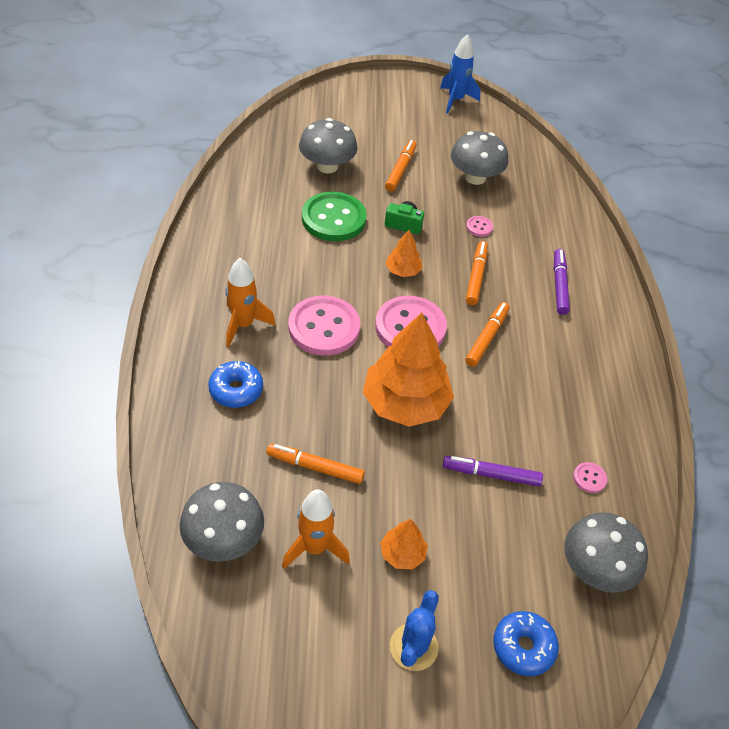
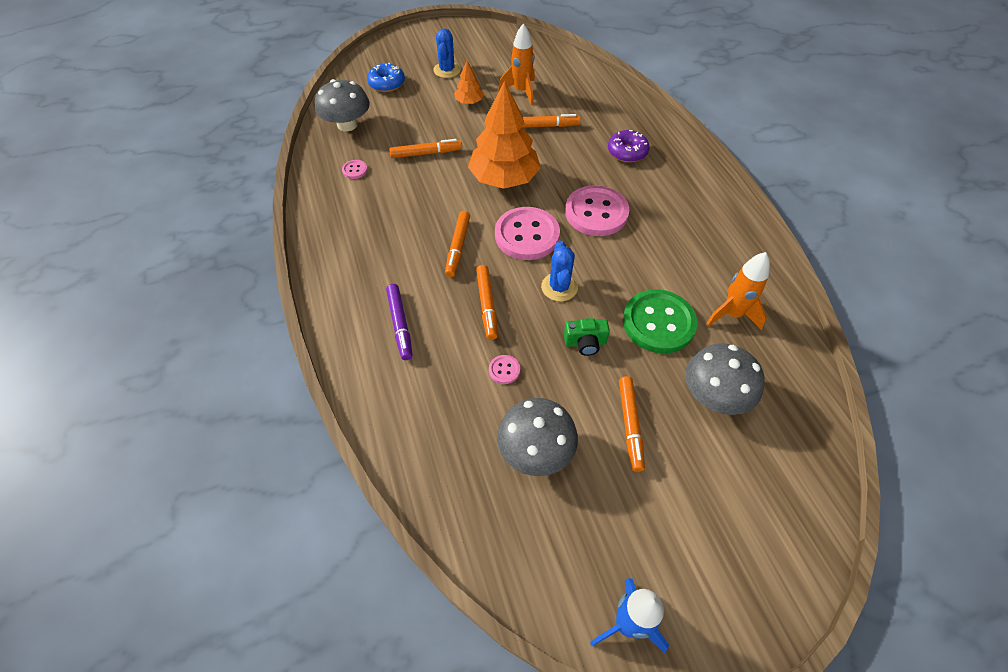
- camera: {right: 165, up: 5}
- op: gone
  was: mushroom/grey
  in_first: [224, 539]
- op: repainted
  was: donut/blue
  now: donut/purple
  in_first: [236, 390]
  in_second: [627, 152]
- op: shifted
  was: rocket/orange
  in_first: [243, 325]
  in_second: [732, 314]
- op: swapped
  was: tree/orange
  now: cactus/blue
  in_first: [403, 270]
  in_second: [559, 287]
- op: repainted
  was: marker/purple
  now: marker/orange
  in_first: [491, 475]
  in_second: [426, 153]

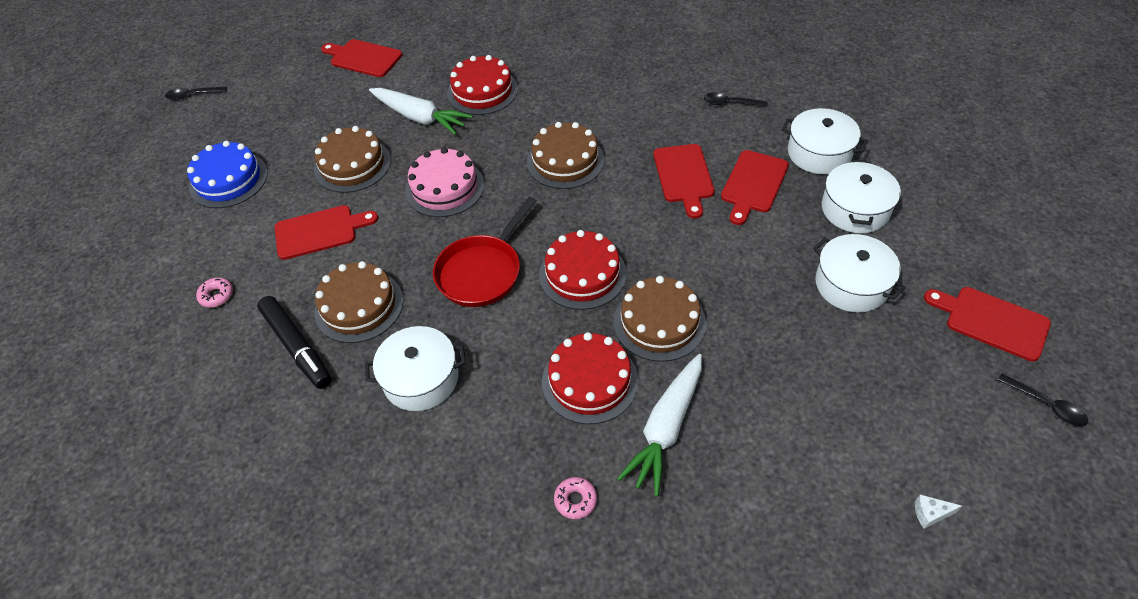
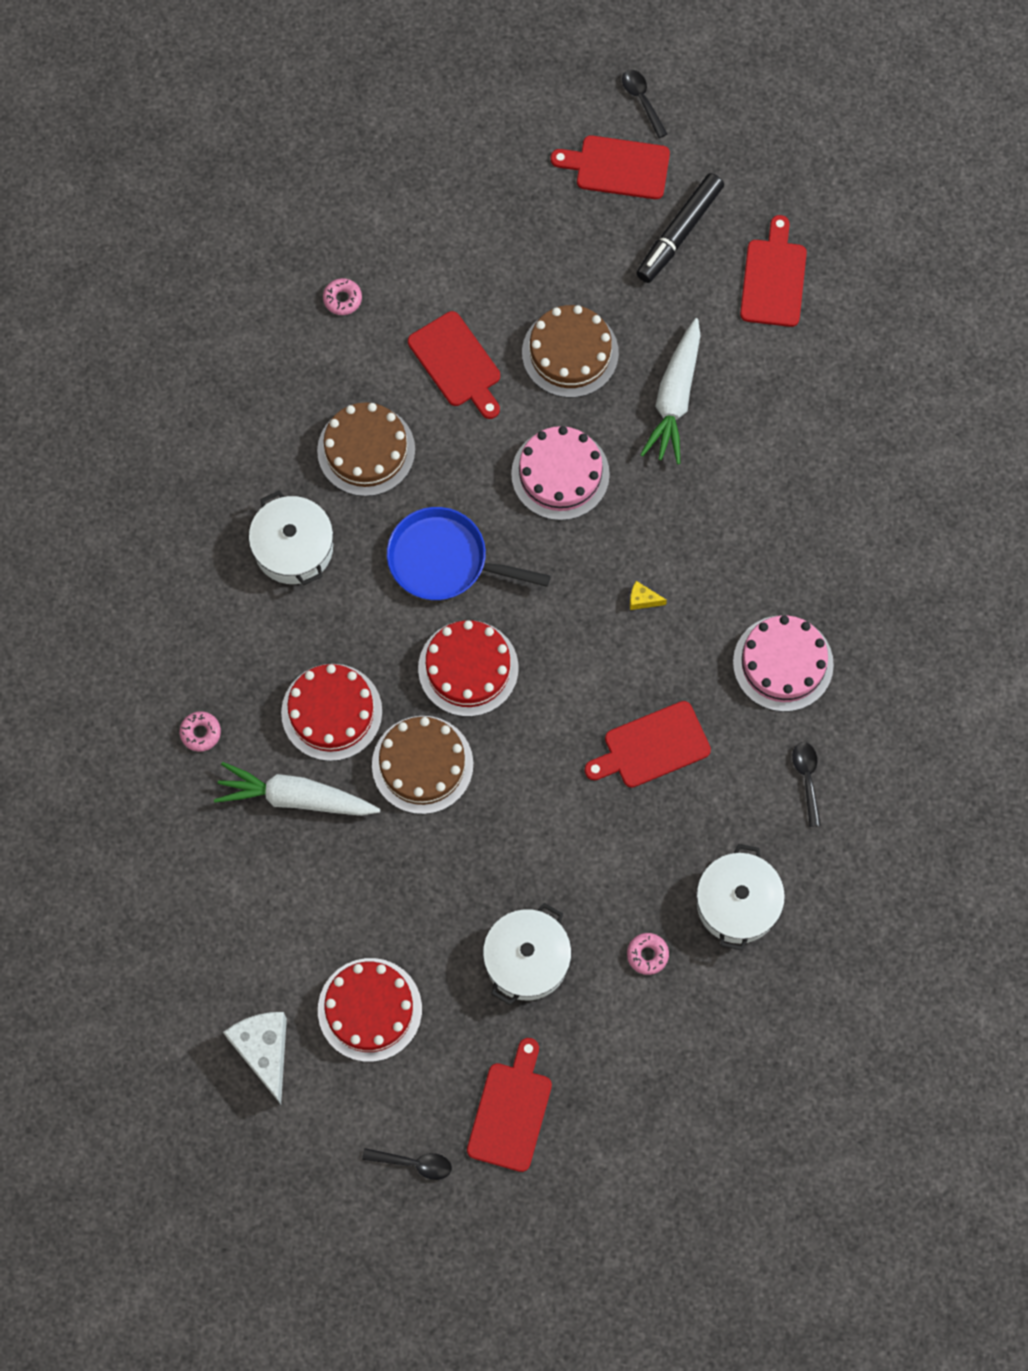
- camera: {right: 70, up: 20}
- op: gone
  was: cake/blue
  in_first: [228, 180]
- op: shifted
  was: marker/black
  in_first: [297, 347]
  in_second: [679, 233]
- op: repainted
  was: pan/red
  now: pan/blue
  in_first: [482, 272]
  in_second: [444, 560]
- op: shifted
  was: cake/red
  in_first: [482, 91]
  in_second: [369, 1009]
- op: swapped
  was: cake/brown
  now: cheese/yellow
  in_first: [565, 161]
  in_second: [642, 600]
- op: shifted
  was: cutting board/red
  in_first: [753, 184]
  in_second: [617, 167]
- op: swapped
  was: pot/white
  now: donut/pink
  in_first: [855, 209]
  in_second: [647, 955]
- op: scaled
  was: cheese/white
  in_first: [930, 514]
  in_second: [264, 1051]
  ratio: 2.27
- op: rotated
  was: spoon/black
  in_first: [1046, 405]
  in_second: [414, 1163]
  clockwise: -105
- op: new
  now: cake/pink
  in_second: [783, 663]

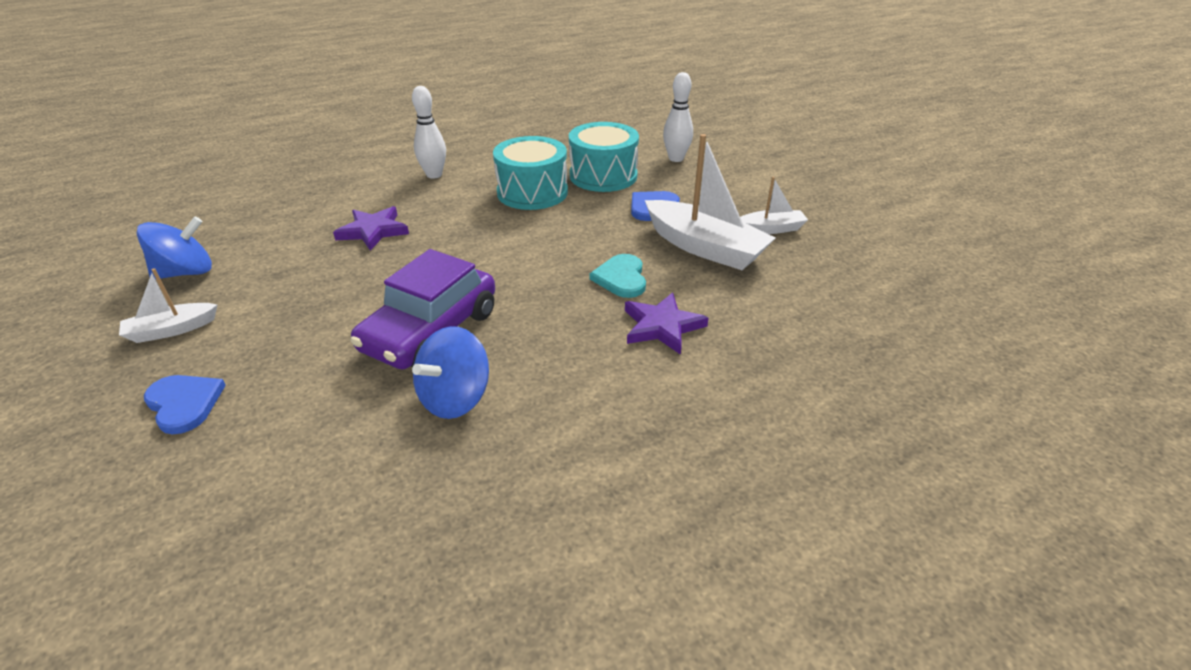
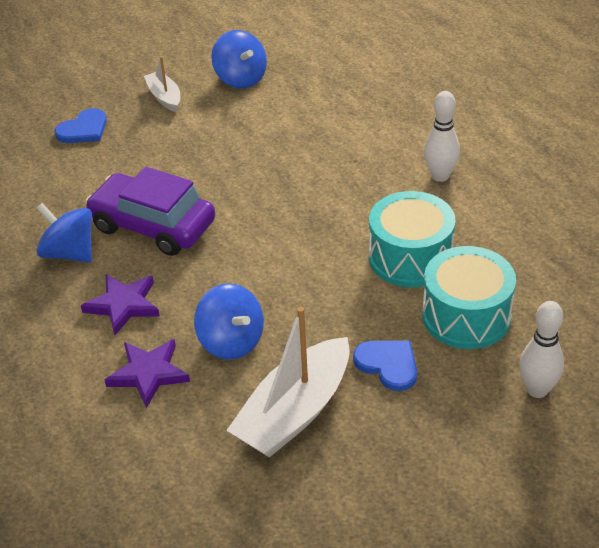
- camera: {right: 90, up: 5}
- op: shifted
  was: star/purple
  in_first: [373, 231]
  in_second: [123, 305]
- op: swapped
  was: heart/turquoise
  now: spinning top/blue
  in_first: [621, 278]
  in_second: [231, 341]
- op: gone
  was: boat/white
  in_first: [771, 229]

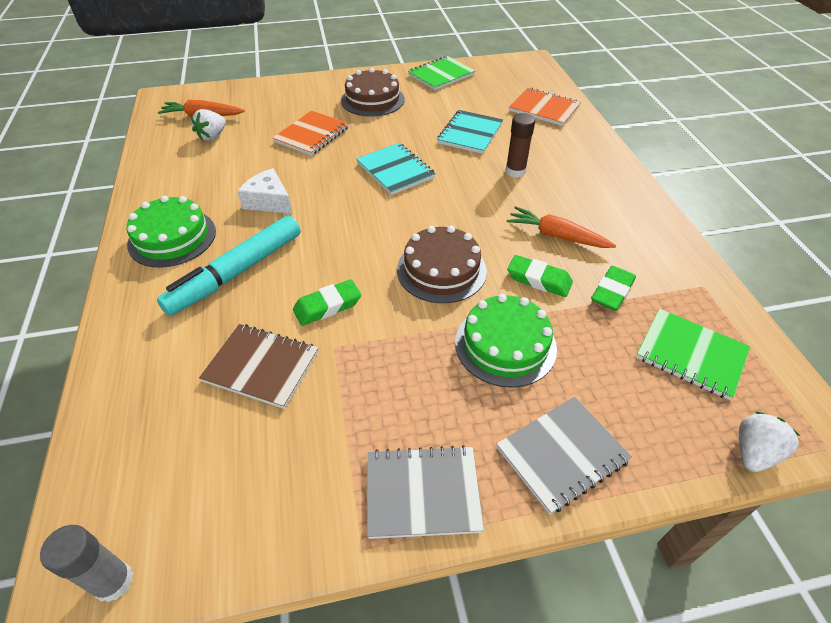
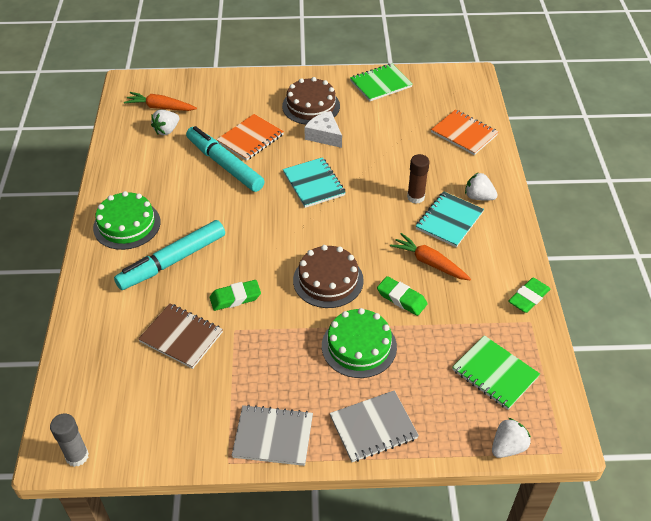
- camera: {right: 10, up: 0}
- op: shifted
  was: cheese/white
  in_first: [269, 201]
  in_second: [324, 135]
- op: shifted
  was: notebook/turquoise
  in_first: [470, 133]
  in_second: [449, 220]
- op: shifted
  was: eraser/green
  in_first: [612, 292]
  in_second: [528, 298]
- op: new
  now: marker/turquoise
  in_second: [224, 165]
- op: new
  now: strawberry/white
  in_second: [478, 197]

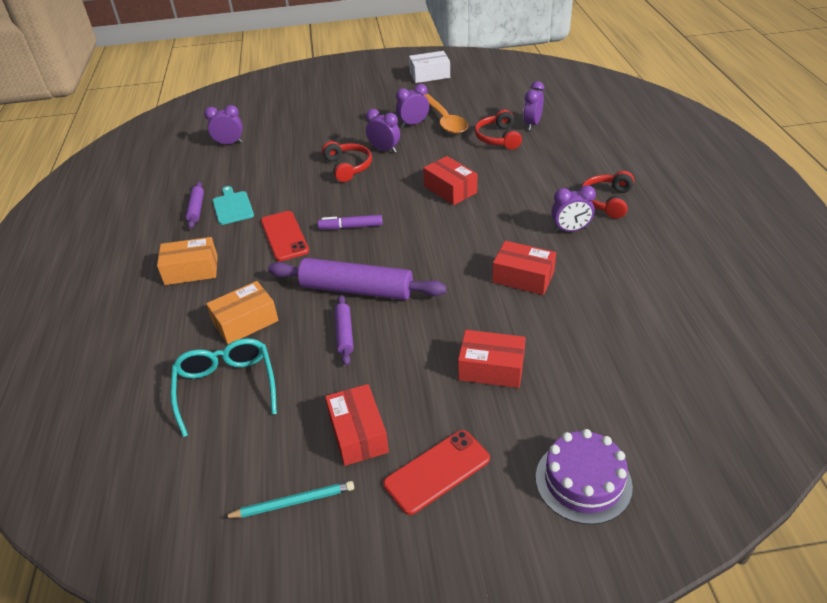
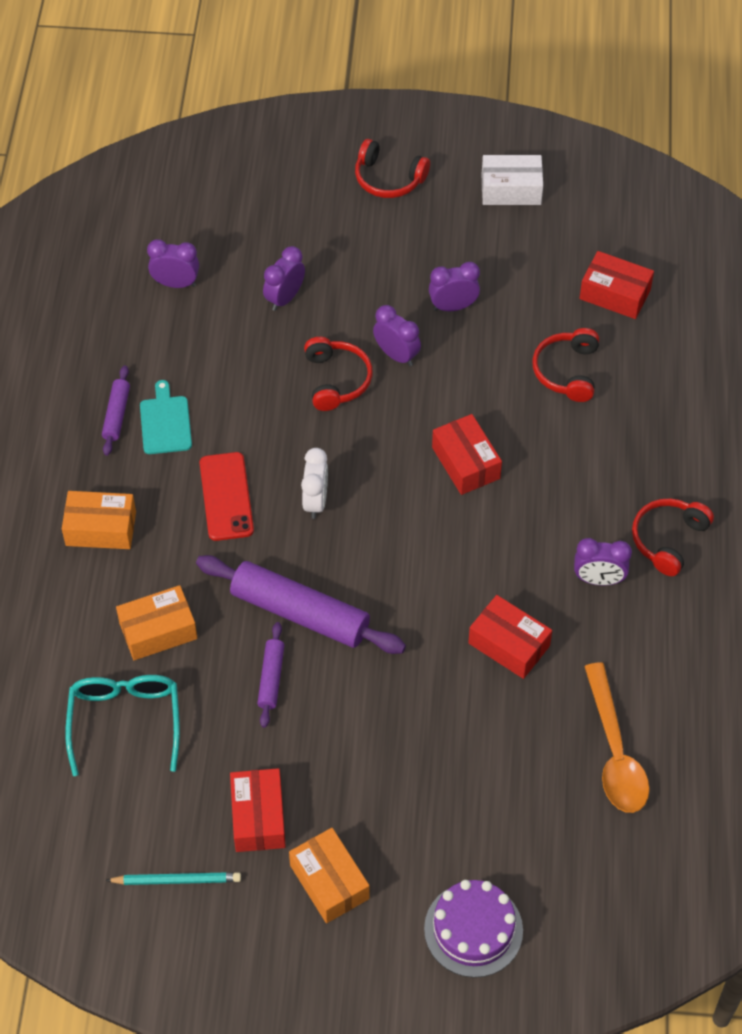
- camera: {right: 10, up: 15}
- op: swapped
  was: marker/purple
  now: clock/white
  in_first: [351, 227]
  in_second: [315, 501]
- op: swapped
  was: phone/red
  now: box/orange
  in_first: [437, 471]
  in_second: [329, 882]
- op: shifted
  was: spoon/orange
  in_first: [444, 120]
  in_second: [614, 752]
- op: shifted
  was: box/red
  in_first: [491, 368]
  in_second: [615, 294]
- op: shifted
  was: clock/purple
  in_first: [532, 124]
  in_second: [284, 298]
- op: new
  now: headphones/red
  in_second: [388, 179]

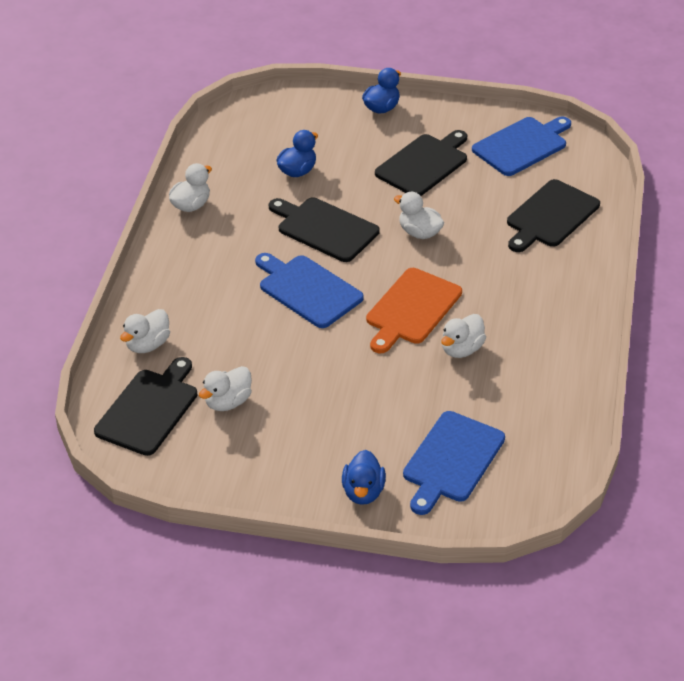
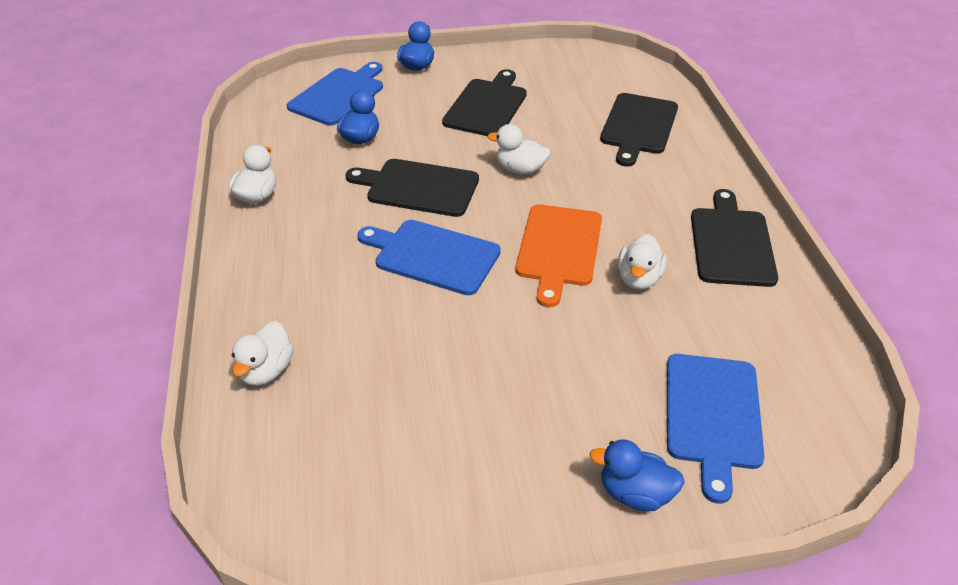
- camera: {right: -20, up: 0}
- op: shifted
  was: cutting board/black
  in_first: [149, 409]
  in_second: [731, 243]
- op: gone
  was: duck/white
  in_first: [228, 402]
- op: rotated
  was: duck/blue
  in_first: [363, 492]
  in_second: [635, 493]
  clockwise: 120
- op: shifted
  was: cutting board/blue
  in_first: [522, 145]
  in_second: [338, 95]

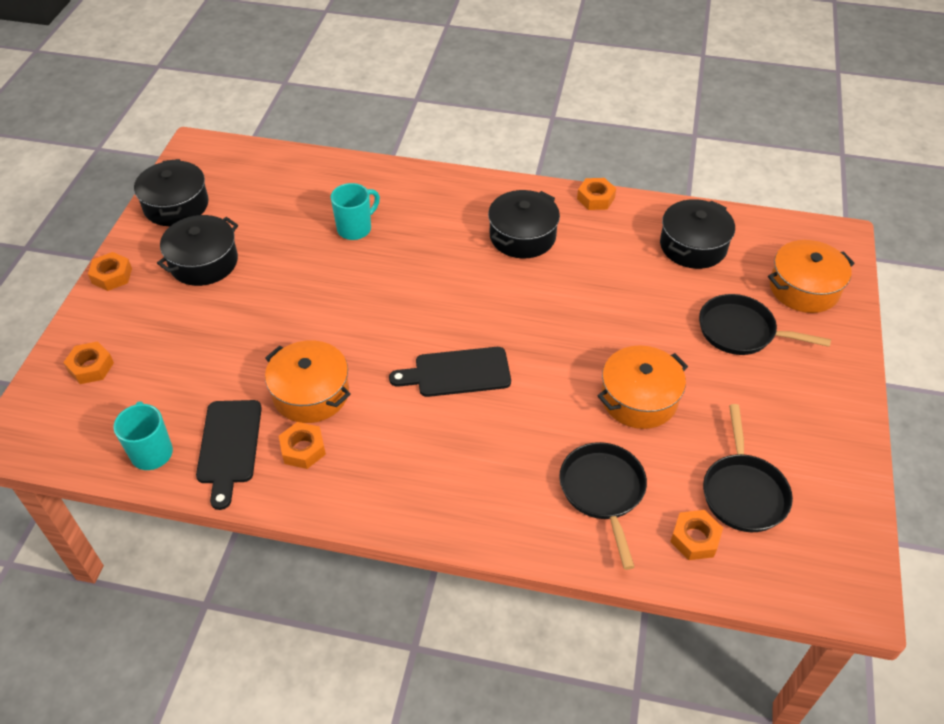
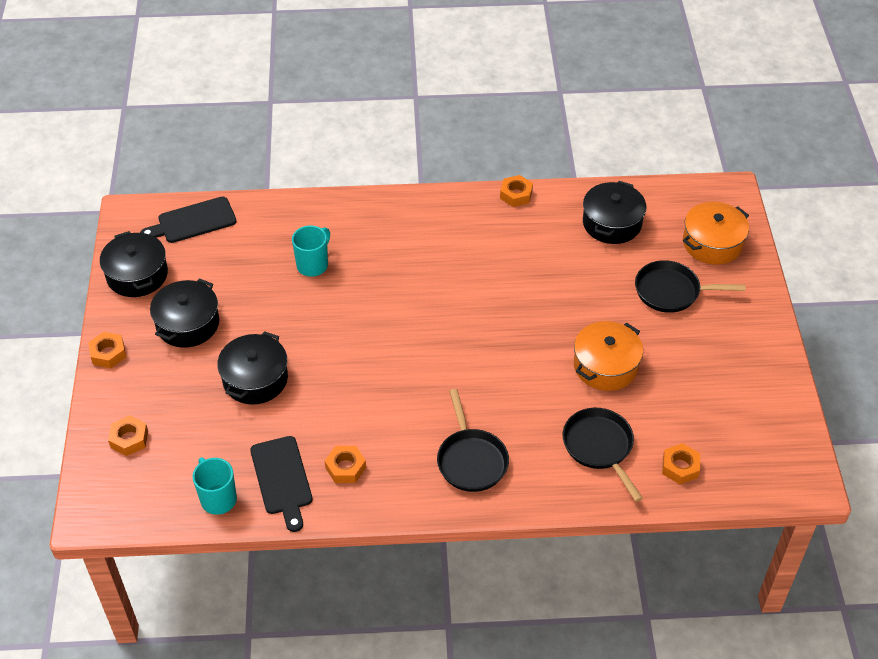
- camera: {right: -15, up: 0}
- op: gone
  was: pot/orange
  in_first: [311, 393]
- op: shifted
  was: cutting board/black
  in_first: [457, 373]
  in_second: [193, 221]
- op: shifted
  was: pot/black
  in_first: [522, 236]
  in_second: [255, 379]
- op: shifted
  was: pan/black
  in_first: [743, 492]
  in_second: [471, 460]

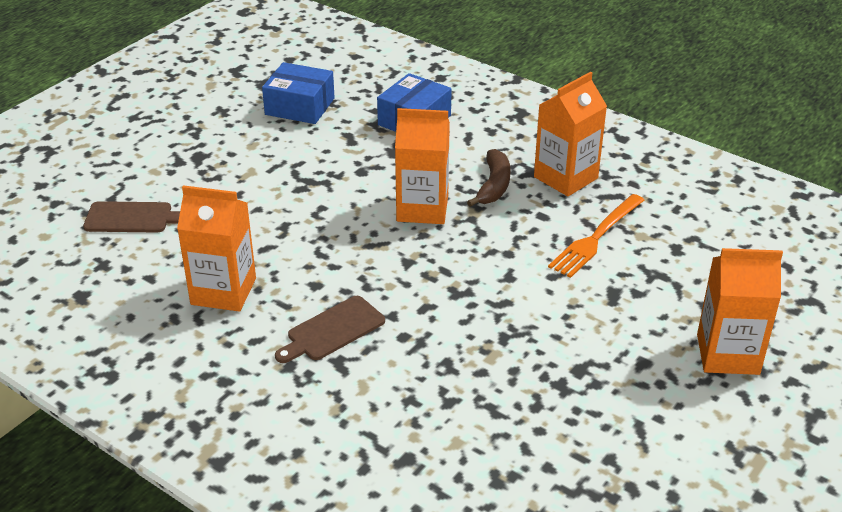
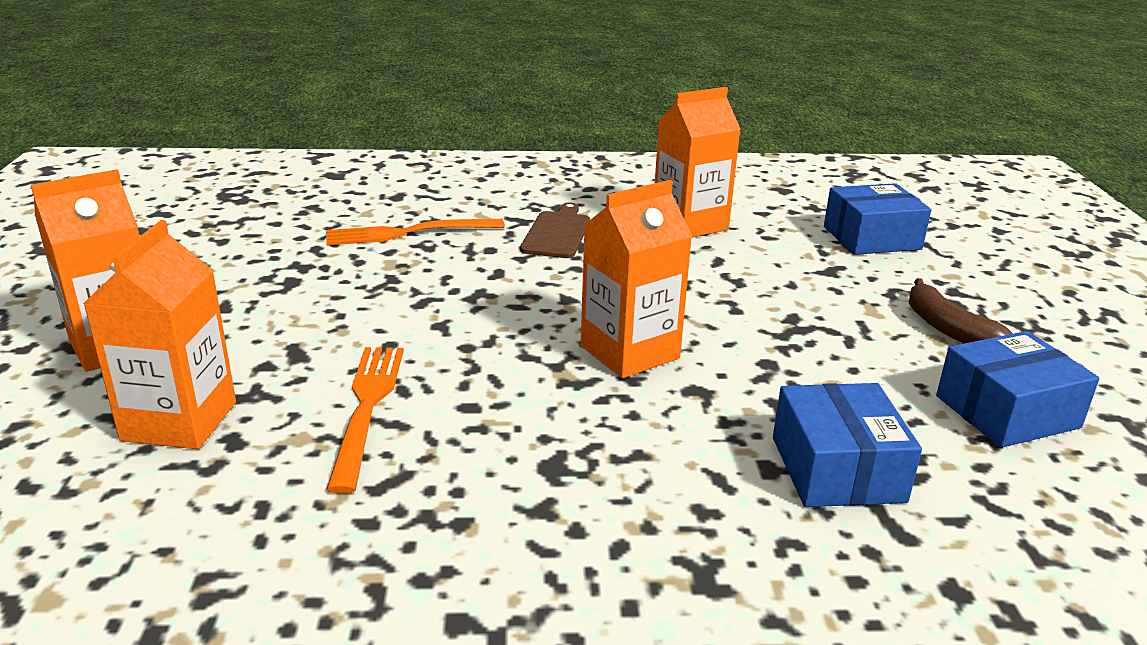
- camera: {right: 140, up: -10}
- op: swapped
  was: cutting board/brown
  now: box/blue
  in_first: [132, 218]
  in_second: [871, 238]
- op: shifted
  was: banana/brown
  in_first: [494, 186]
  in_second: [948, 329]
- op: shifted
  was: carton/orange
  in_first: [565, 177]
  in_second: [179, 421]
- op: new
  now: fork/orange
  in_second: [406, 233]

